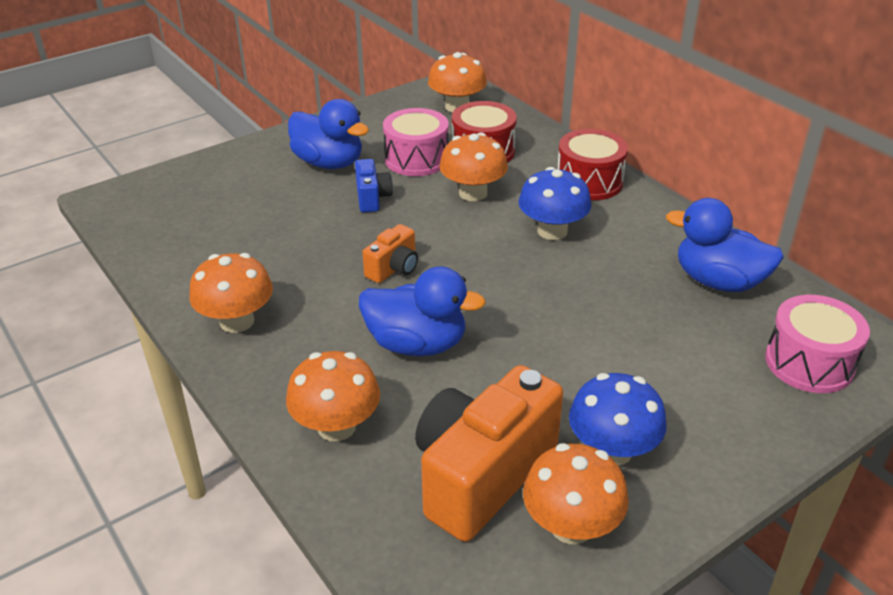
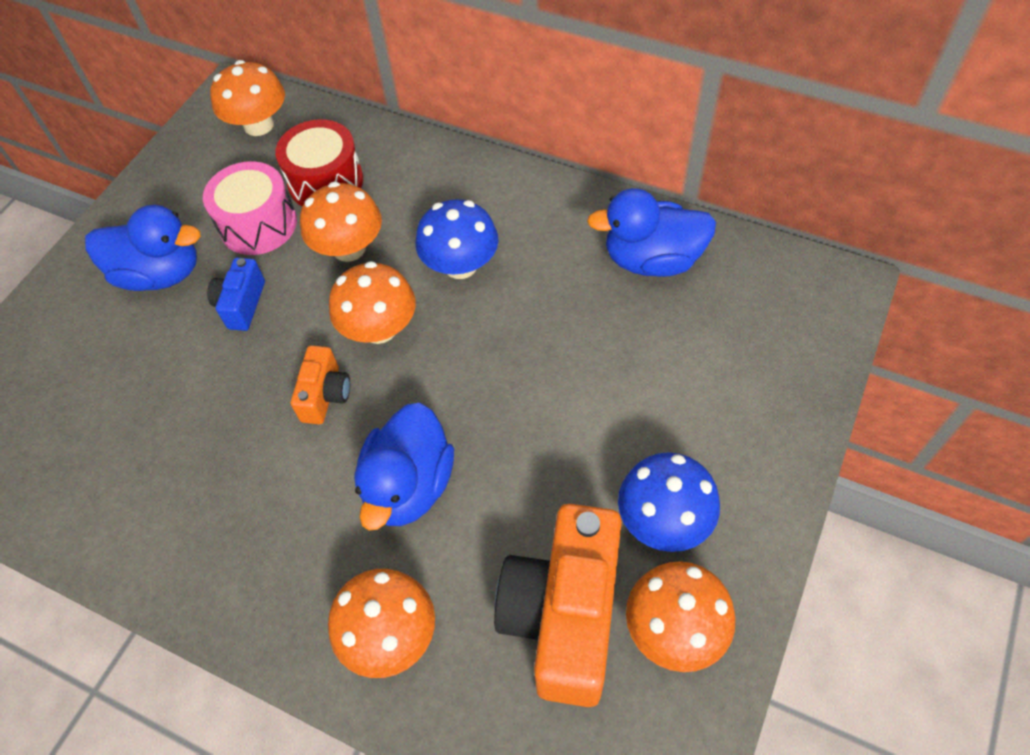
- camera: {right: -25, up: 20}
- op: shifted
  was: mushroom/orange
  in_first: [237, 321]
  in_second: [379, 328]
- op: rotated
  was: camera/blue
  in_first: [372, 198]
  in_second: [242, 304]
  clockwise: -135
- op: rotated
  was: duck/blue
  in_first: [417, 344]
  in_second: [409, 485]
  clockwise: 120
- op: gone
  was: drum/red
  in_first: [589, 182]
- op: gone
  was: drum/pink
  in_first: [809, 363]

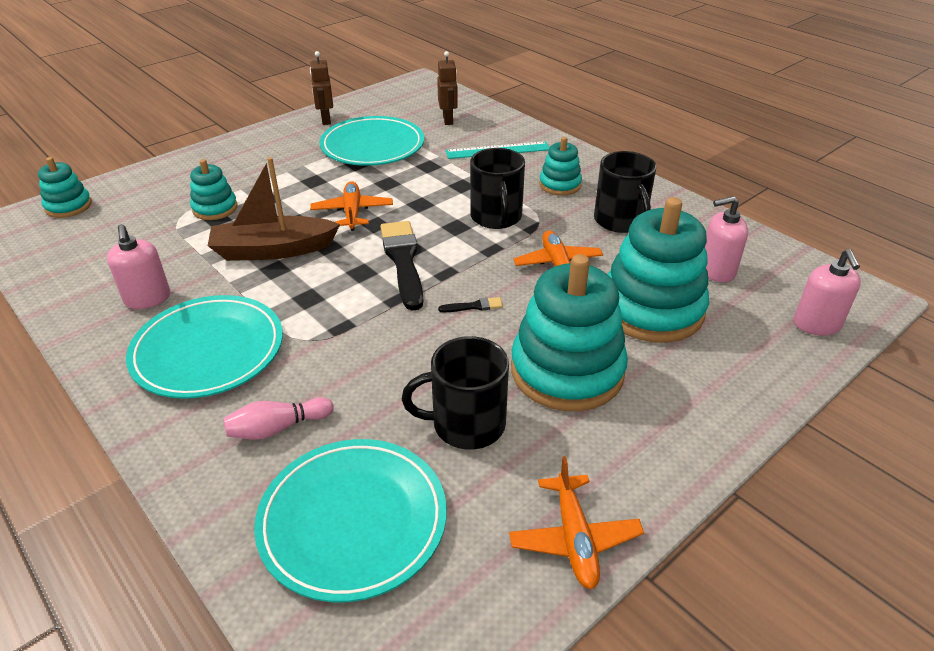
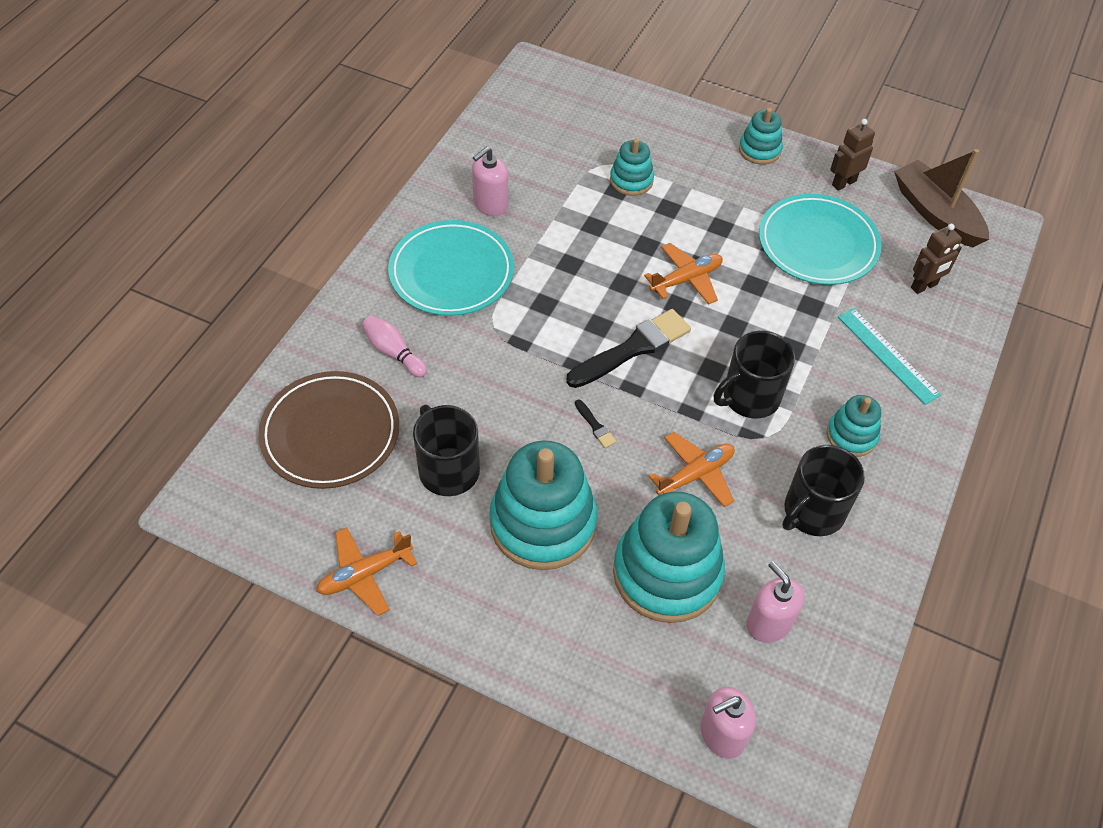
- camera: {right: 65, up: 15}
- op: shifted
  was: stacking toy/turquoise
  in_first: [68, 206]
  in_second: [759, 150]
- op: shifted
  was: boat/brown
  in_first: [273, 250]
  in_second: [936, 214]
- op: repainted
  was: plate/turquoise
  now: plate/brown
  in_first: [353, 521]
  in_second: [330, 433]

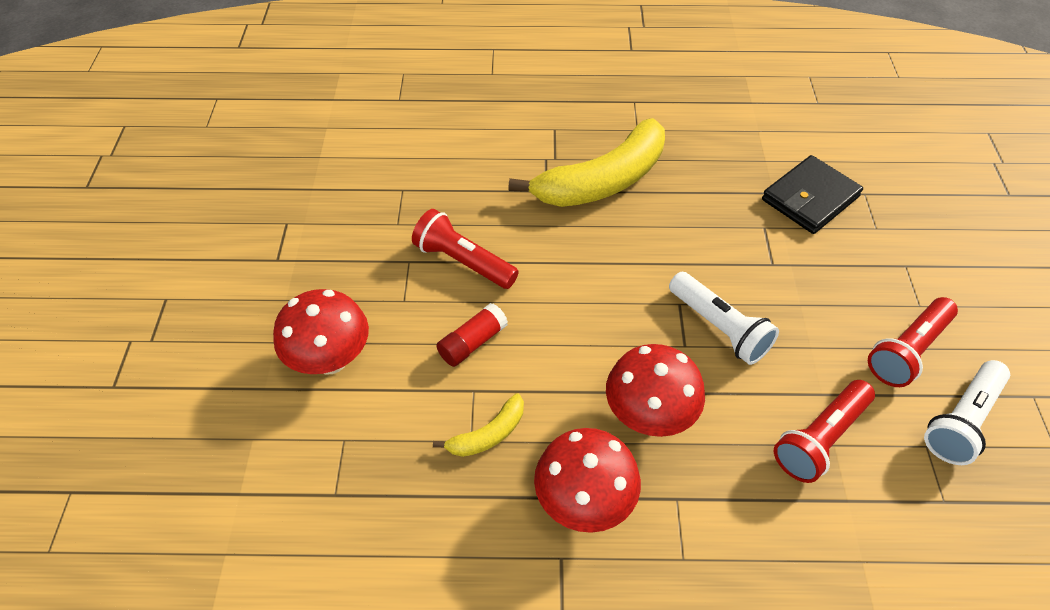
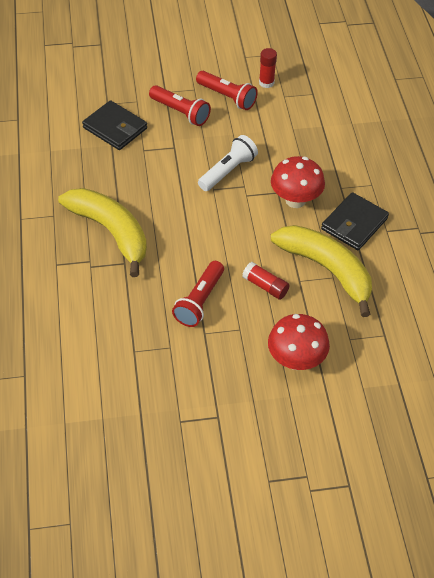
- camera: {right: -100, up: 0}
- op: scaled
  was: banana/yellow
  in_first: [488, 434]
  in_second: [326, 269]
  ratio: 2.2
- op: swapped
  was: mushroom/red
  now: wallet/black
  in_first: [584, 501]
  in_second: [354, 224]
- op: shifted
  was: flashlight/red
  in_first: [820, 439]
  in_second: [180, 112]
- op: swapped
  was: flashlight/white
  now: glue stick/red
  in_first: [961, 421]
  in_second: [266, 83]

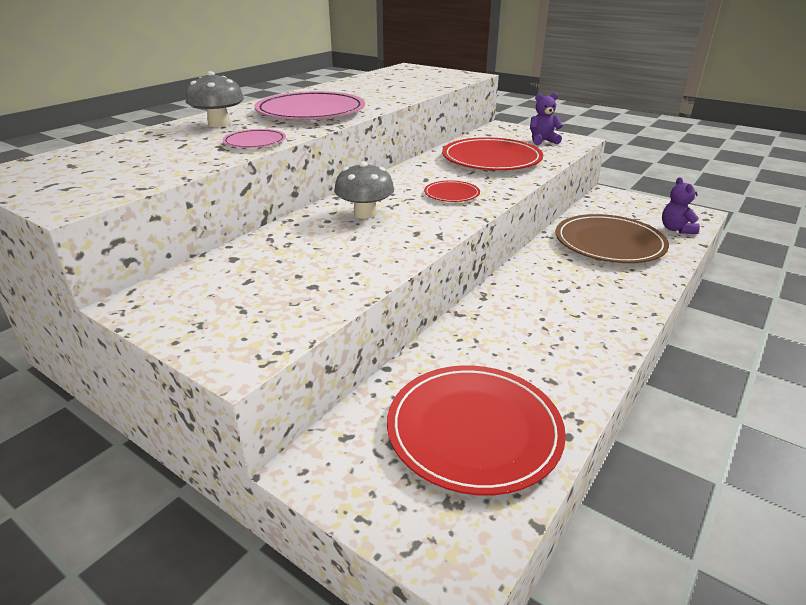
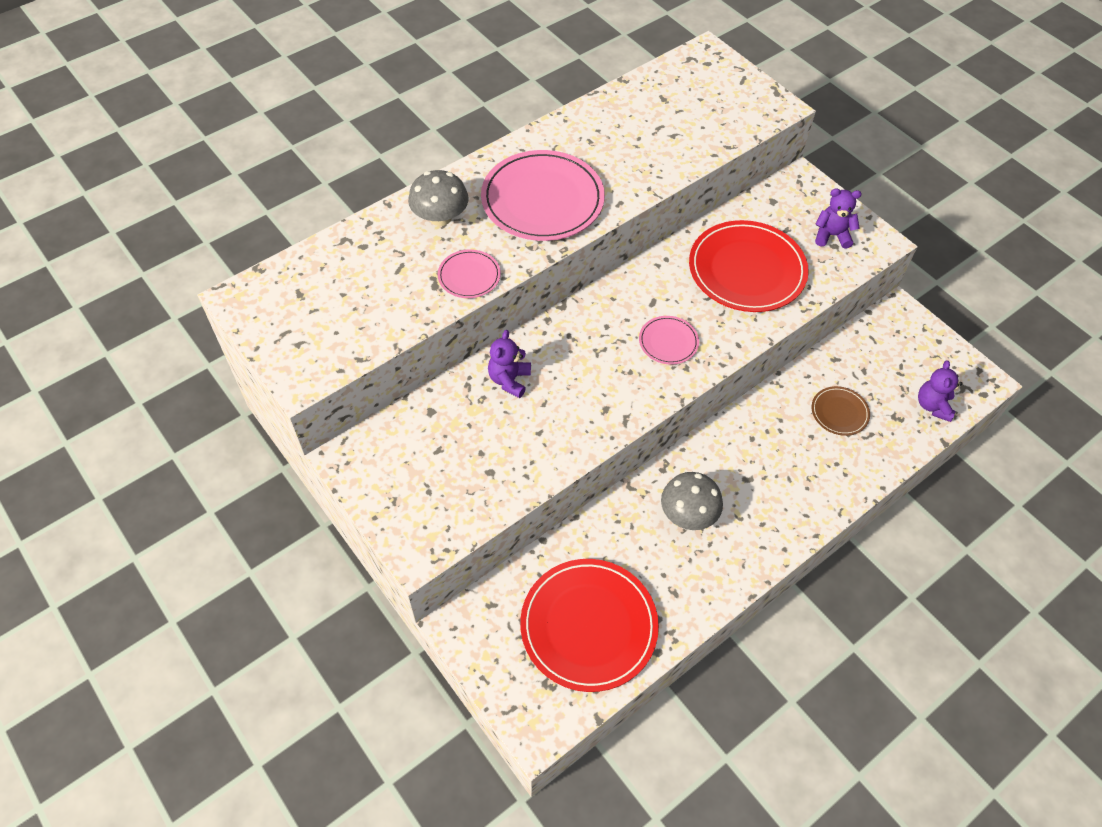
- camera: {right: 15, up: 25}
- op: shifted
  was: mushroom/grey
  in_first: [365, 213]
  in_second: [688, 514]
- op: repainted
  was: plate/red
  now: plate/pink
  in_first: [451, 194]
  in_second: [668, 342]
- op: scaled
  was: plate/brown
  in_first: [609, 243]
  in_second: [839, 412]
  ratio: 0.48
- op: new
  now: teddy bear/purple
  in_second: [509, 380]

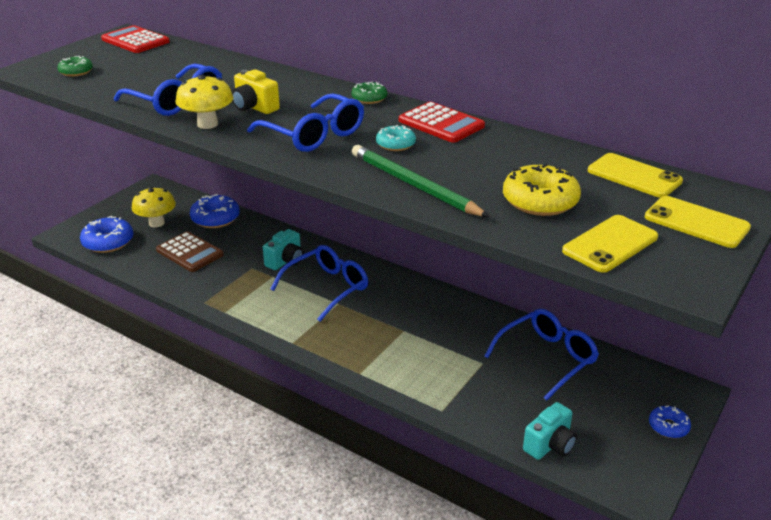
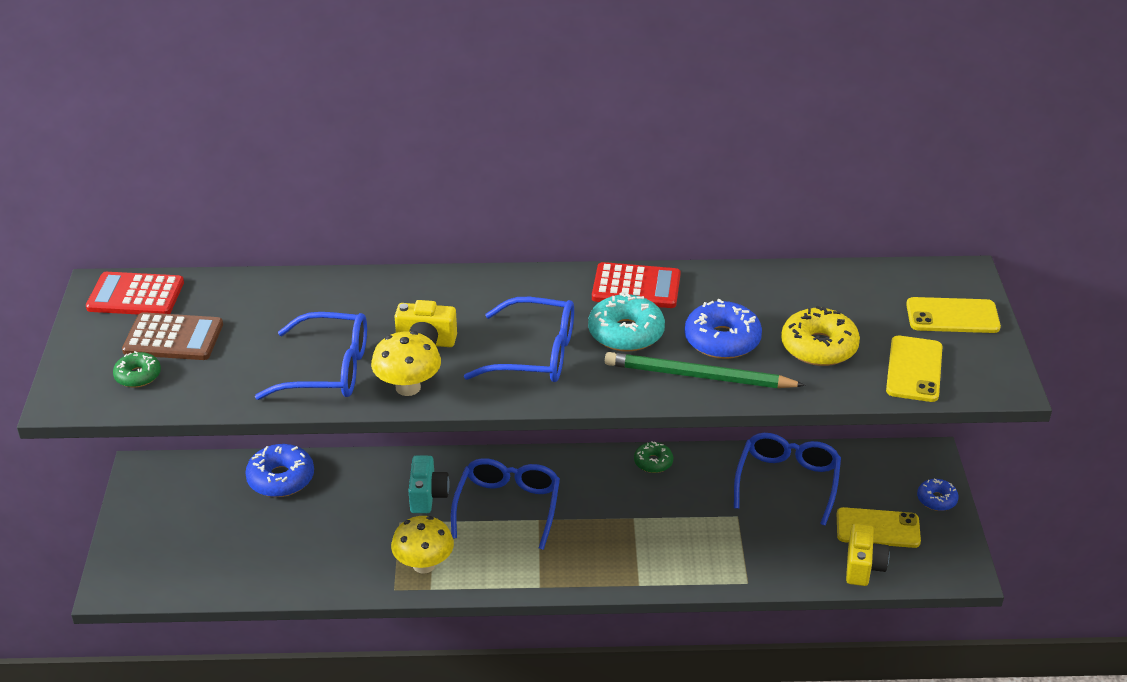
- camera: {right: -35, up: 5}
- op: shifted
  was: donut/blue
  in_first: [108, 242]
  in_second: [722, 340]
- op: shifted
  was: mushroom/yellow
  in_first: [156, 223]
  in_second: [424, 565]
- op: shifted
  was: calculator/brown
  in_first: [190, 252]
  in_second: [173, 338]
- op: shifted
  was: donut/green
  in_first: [369, 98]
  in_second: [653, 462]
- op: scaled
  was: donut/turquoise
  in_first: [395, 144]
  in_second: [626, 333]
  ratio: 1.7
- op: repainted
  was: camera/turquoise
  now: camera/yellow
  in_first: [550, 445]
  in_second: [863, 567]
- op: shifted
  was: phone/yellow
  in_first: [634, 176]
  in_second: [878, 528]

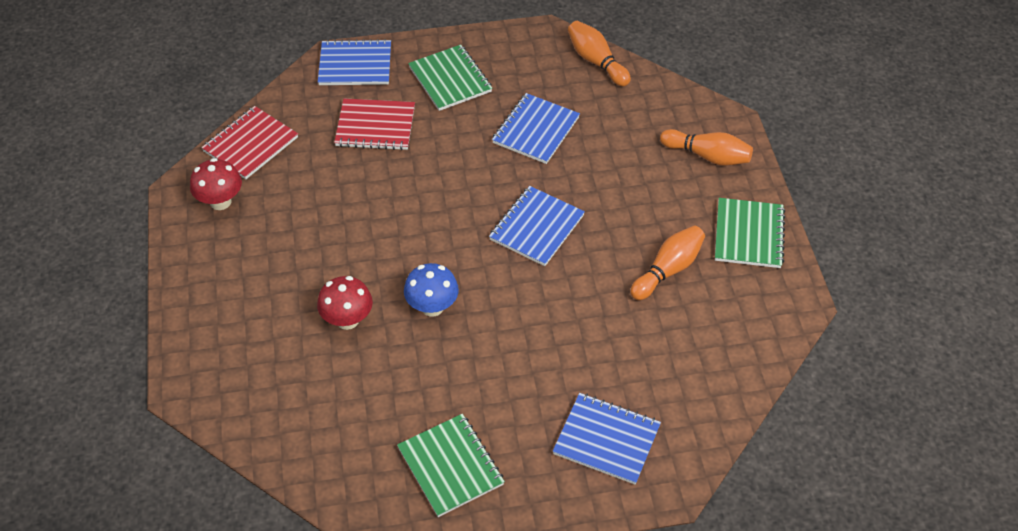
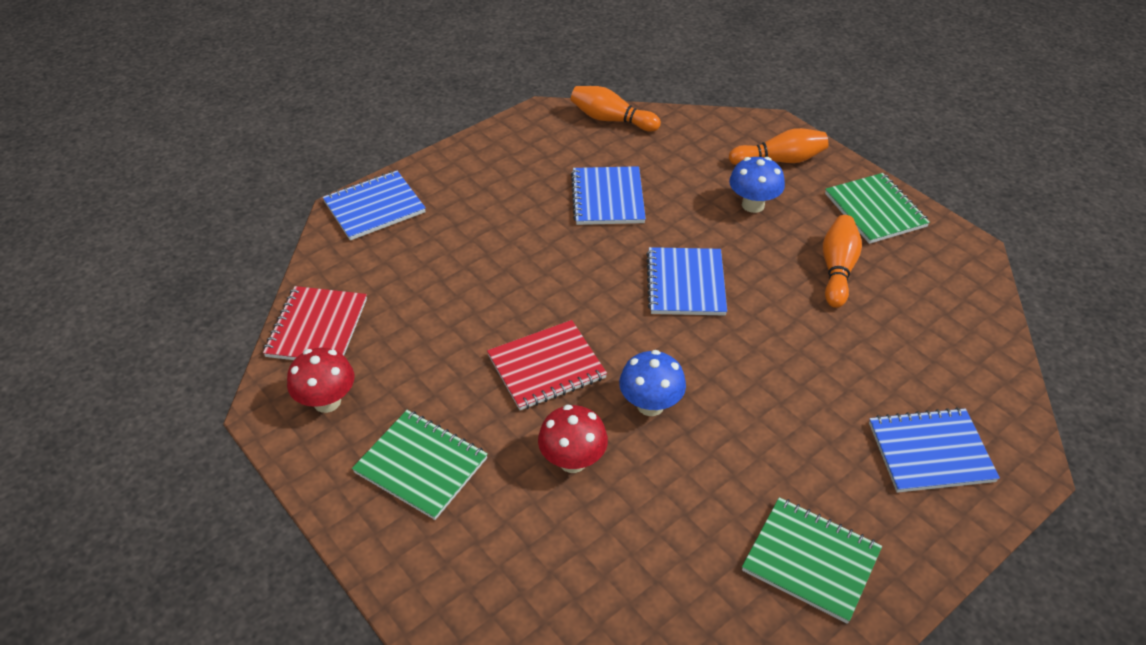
- camera: {right: -30, up: -5}
- op: shifted
  was: notebook/red
  in_first: [375, 126]
  in_second: [546, 367]
- op: shifted
  was: notebook/green
  in_first: [450, 79]
  in_second: [421, 465]
- op: new
  now: mushroom/blue
  in_second: [753, 205]

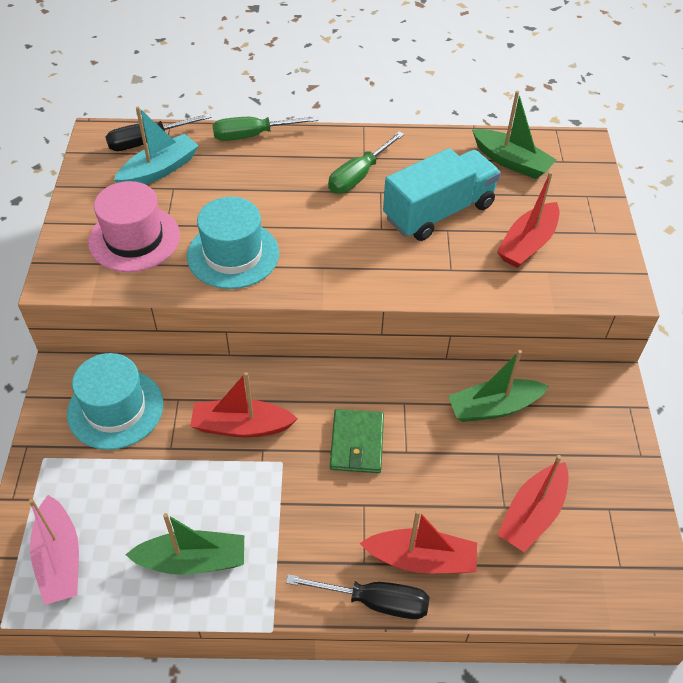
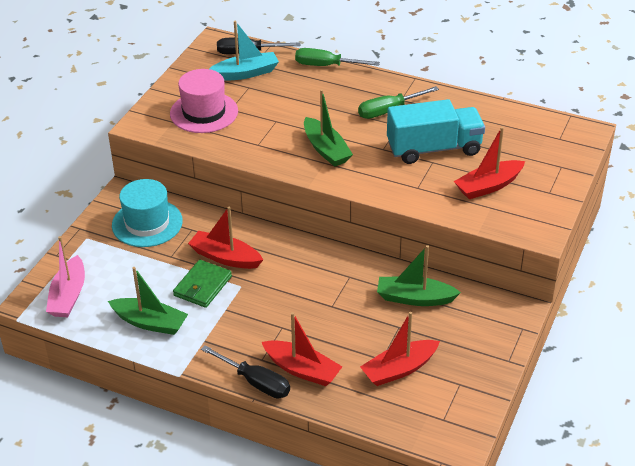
- camera: {right: 25, up: -10}
- op: gone
  was: hat/turquoise
  in_first: [233, 254]
- op: shifted
  was: wallet/green
  in_first: [356, 443]
  in_second: [202, 286]
- op: shifted
  was: boat/green
  in_first: [511, 162]
  in_second: [326, 150]

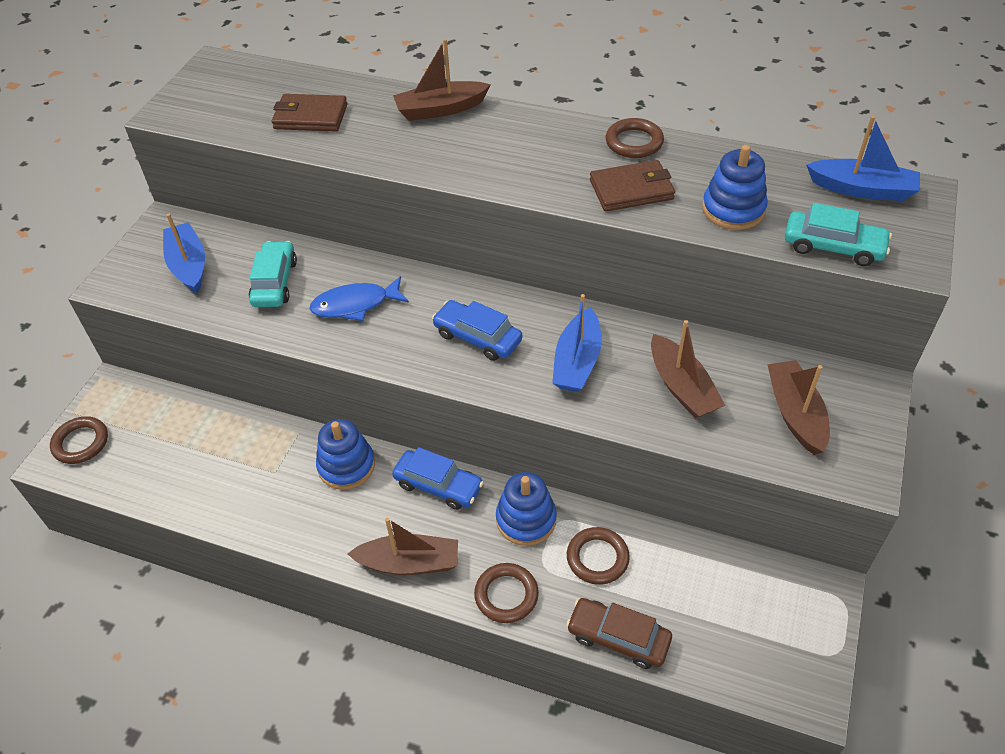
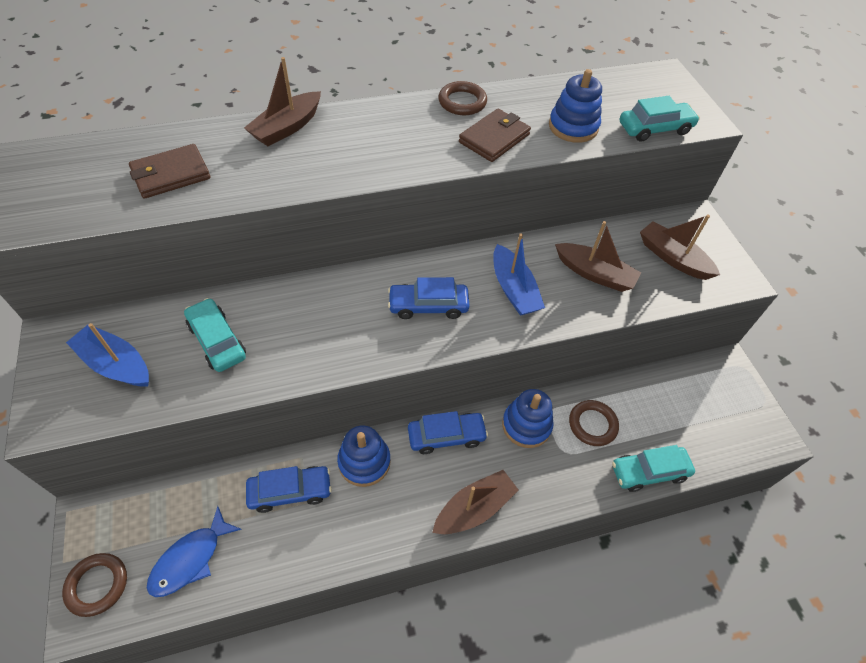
- camera: {right: -40, up: 5}
- op: shifted
  was: fish/blue
  in_first: [355, 305]
  in_second: [190, 559]
- op: gone
  was: ring/brown
  in_first: [506, 595]
- op: repainted
  was: car/brown
  now: car/turquoise
  in_first: [618, 638]
  in_second: [649, 472]
- op: gone
  was: boat/blue
  in_first: [862, 189]
- op: new
  now: car/blue
  in_second: [290, 492]

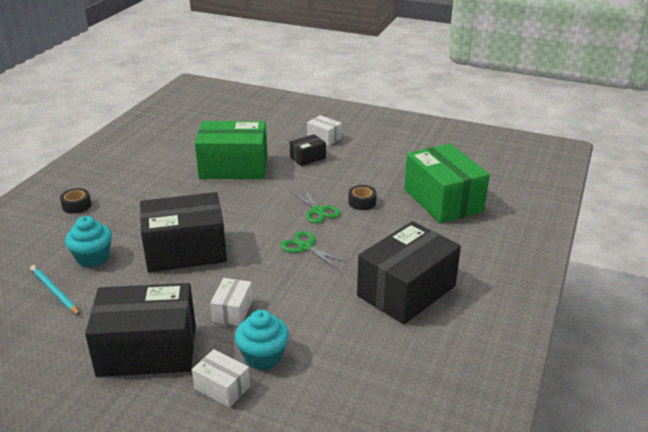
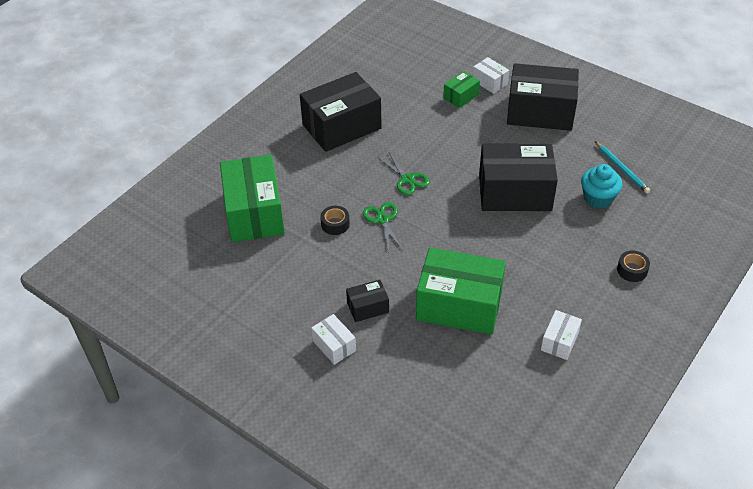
- camera: {right: -165, up: 15}
- op: shifted
  was: box/white
  in_first: [232, 311]
  in_second: [559, 341]
- op: swapped
  was: cupcake/turquoise
  now: box/green
  in_first: [263, 356]
  in_second: [461, 96]

